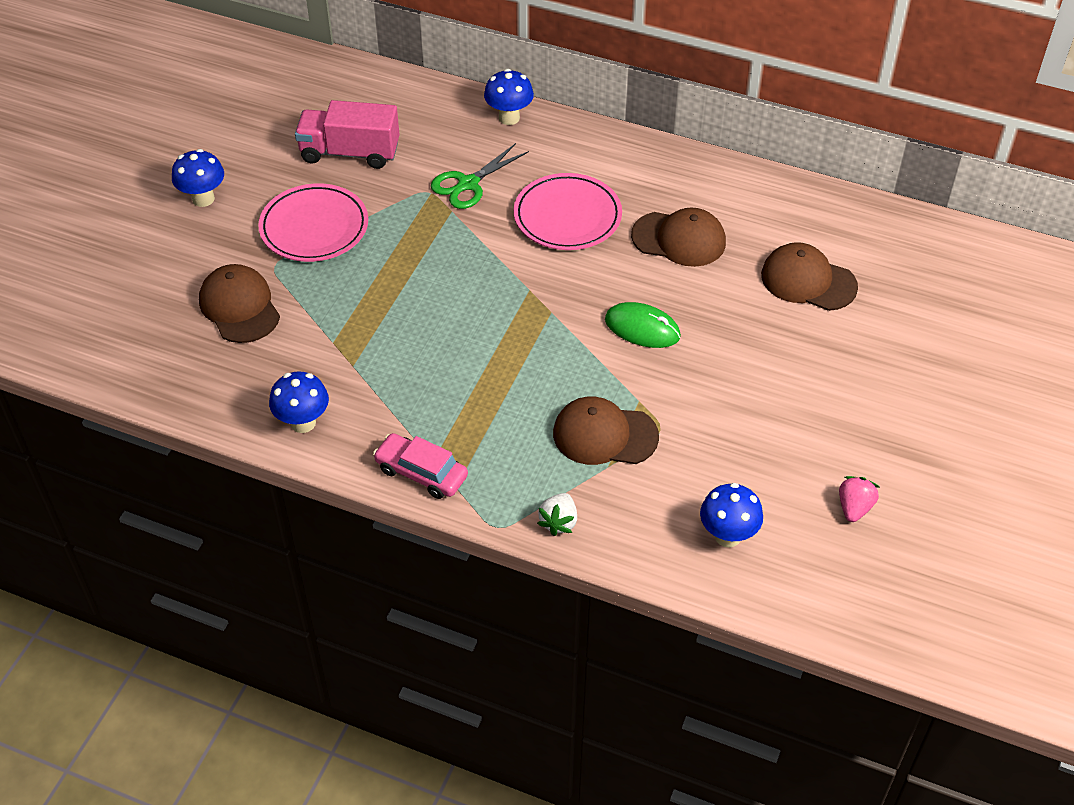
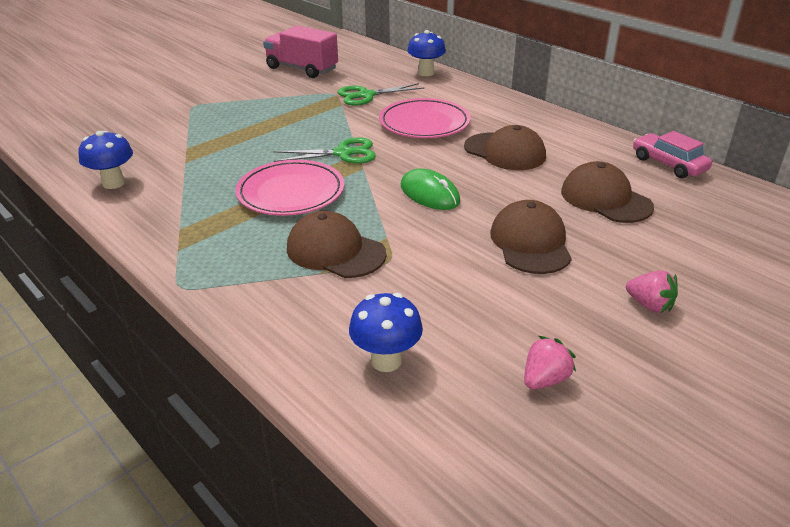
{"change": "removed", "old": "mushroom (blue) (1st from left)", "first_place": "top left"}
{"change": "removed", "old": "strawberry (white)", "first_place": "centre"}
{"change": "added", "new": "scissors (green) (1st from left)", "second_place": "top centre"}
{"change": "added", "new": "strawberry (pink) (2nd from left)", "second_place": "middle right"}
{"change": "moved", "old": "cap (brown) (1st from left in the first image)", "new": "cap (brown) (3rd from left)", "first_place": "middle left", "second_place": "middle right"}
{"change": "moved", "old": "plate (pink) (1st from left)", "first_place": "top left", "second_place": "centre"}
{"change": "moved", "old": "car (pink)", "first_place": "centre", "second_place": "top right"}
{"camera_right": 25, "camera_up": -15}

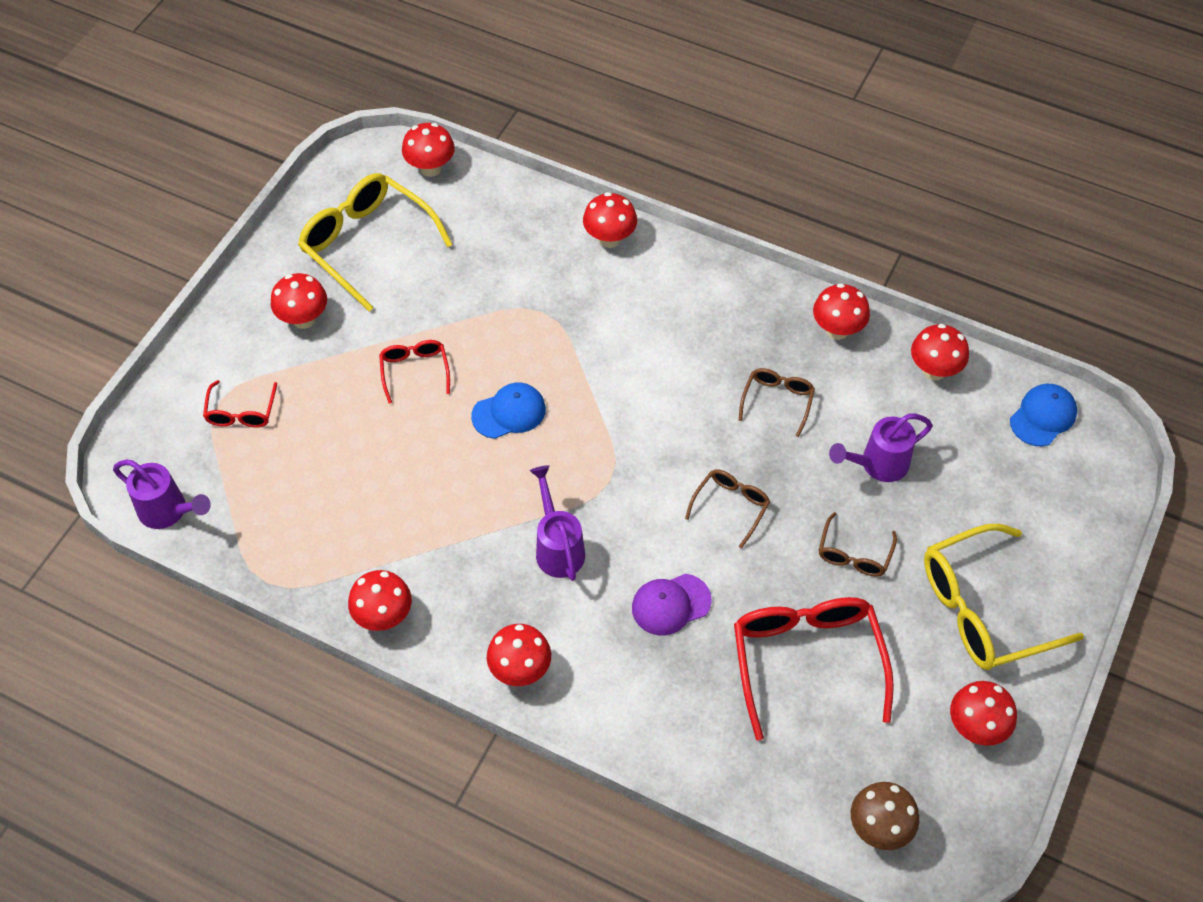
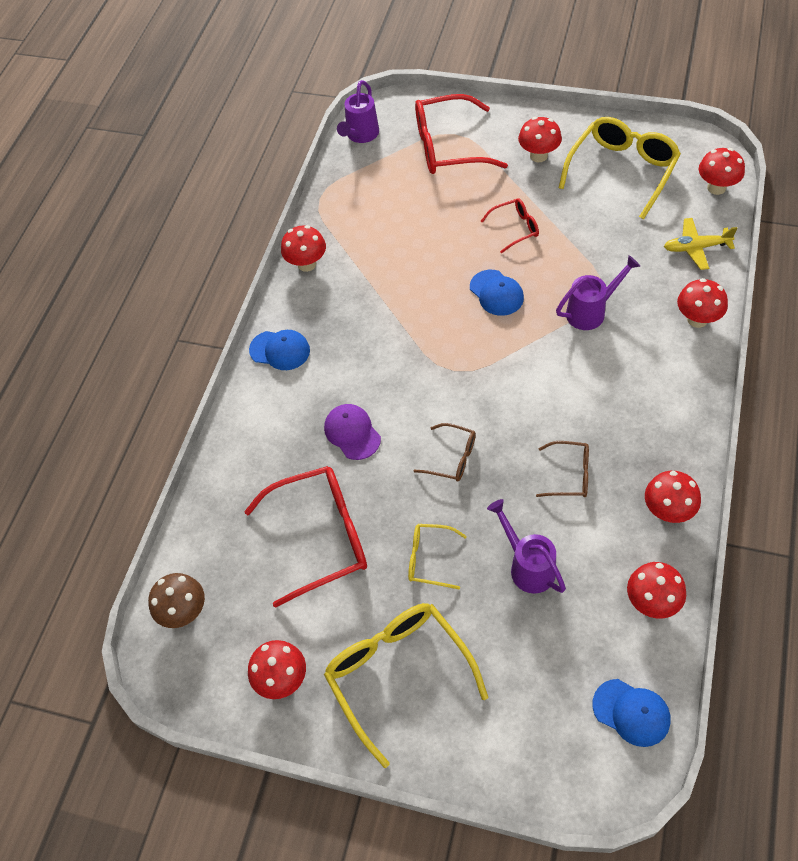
{"change": "added", "new": "plane (yellow)", "second_place": "top right"}
{"change": "moved", "old": "watering can (purple) (2nd from left in the first image)", "new": "watering can (purple) (3rd from left)", "first_place": "centre", "second_place": "middle right"}
{"change": "replaced", "old": "mushroom (red) (4th from left)", "new": "cap (blue) (1st from left)", "first_place": "bottom centre", "second_place": "centre"}
{"change": "recoloured", "old": "glasses (brown) (3rd from left)", "new": "glasses (yellow) (2nd from left)", "first_place": "middle right", "second_place": "centre"}
{"change": "resized", "old": "glasses (red) (1st from left in the first image)", "first_place": "middle left", "second_place": "top centre", "factor": 1.96}
{"camera_right": 85, "camera_up": 0}

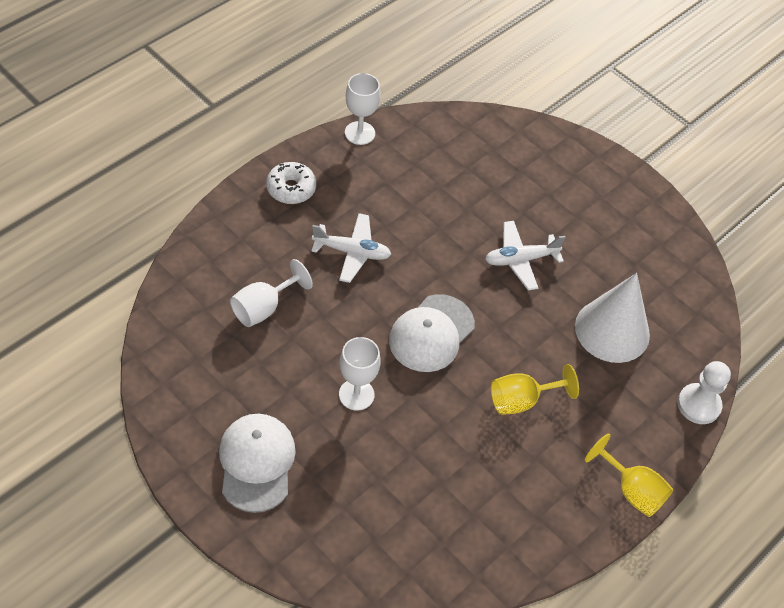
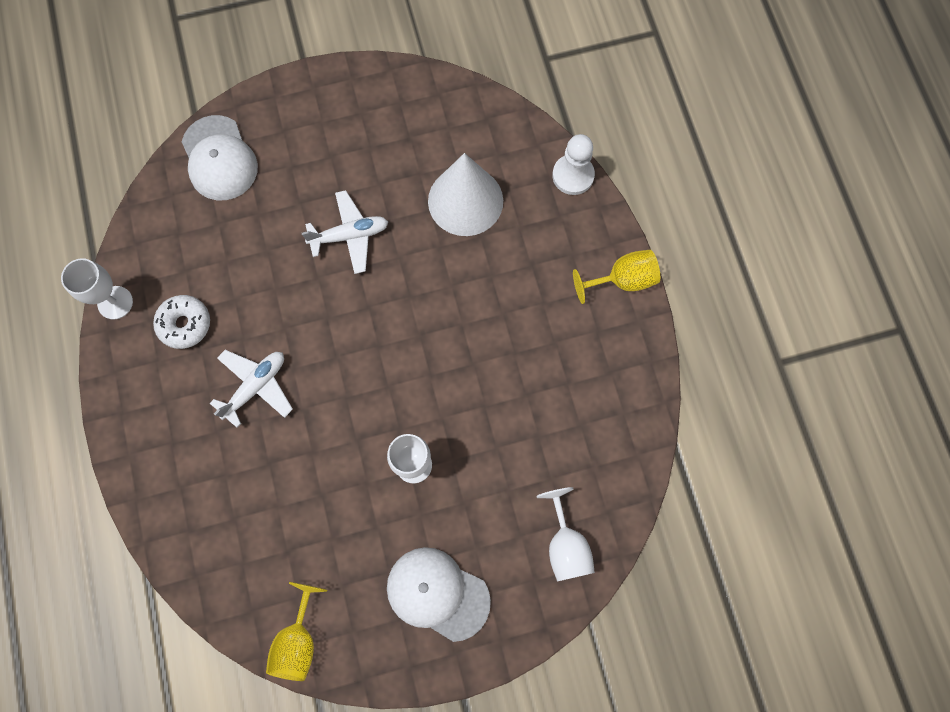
{"change": "moved", "old": "goblet (white) (1st from left in the first image)", "new": "goblet (white) (3rd from left)", "first_place": "centre", "second_place": "bottom centre"}
{"change": "moved", "old": "donut (white)", "first_place": "top centre", "second_place": "middle left"}
{"change": "moved", "old": "cap (white) (2nd from left in the first image)", "new": "cap (white) (1st from left)", "first_place": "centre", "second_place": "top left"}
{"change": "moved", "old": "goblet (yellow) (1st from left)", "first_place": "middle right", "second_place": "bottom left"}
{"change": "turned", "old": "plane (white) (2nd from left)", "first_place": "middle right", "second_place": "top centre", "degrees": -120}
{"camera_right": -55, "camera_up": 20}

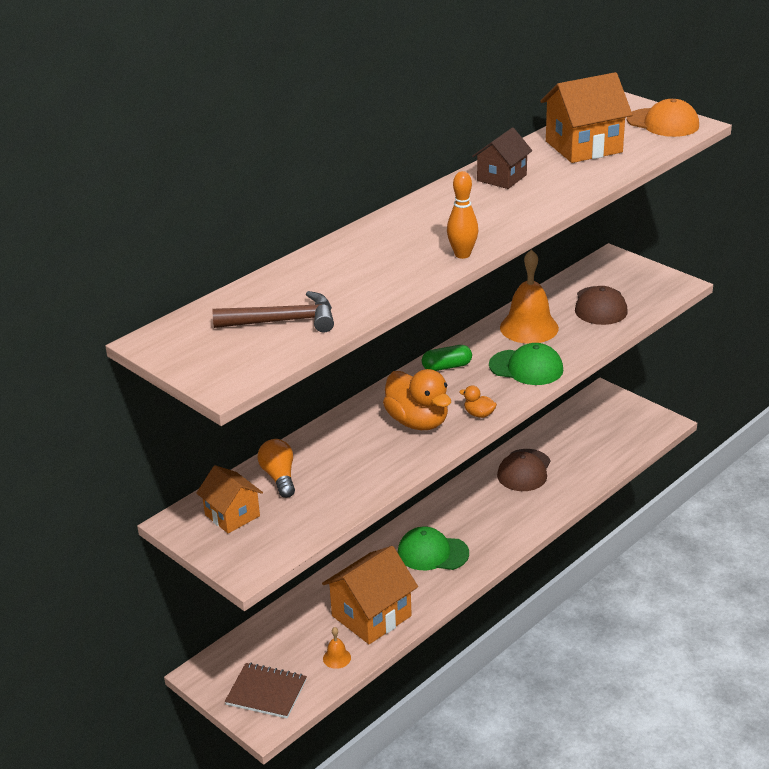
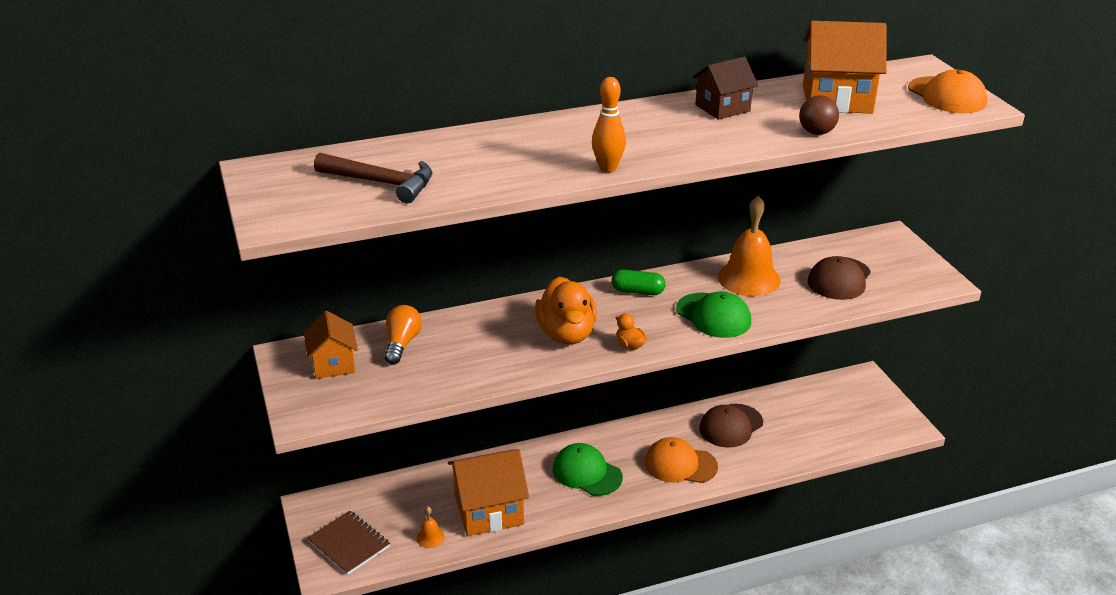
{"change": "added", "new": "cap (orange) (1st from left)", "second_place": "bottom centre"}
{"change": "added", "new": "ball (brown)", "second_place": "top right"}
{"camera_right": 25, "camera_up": 0}

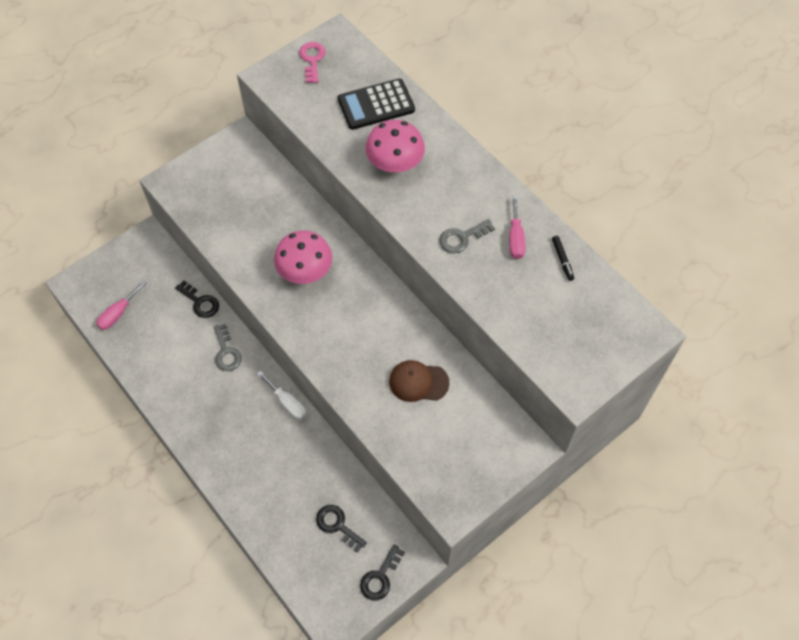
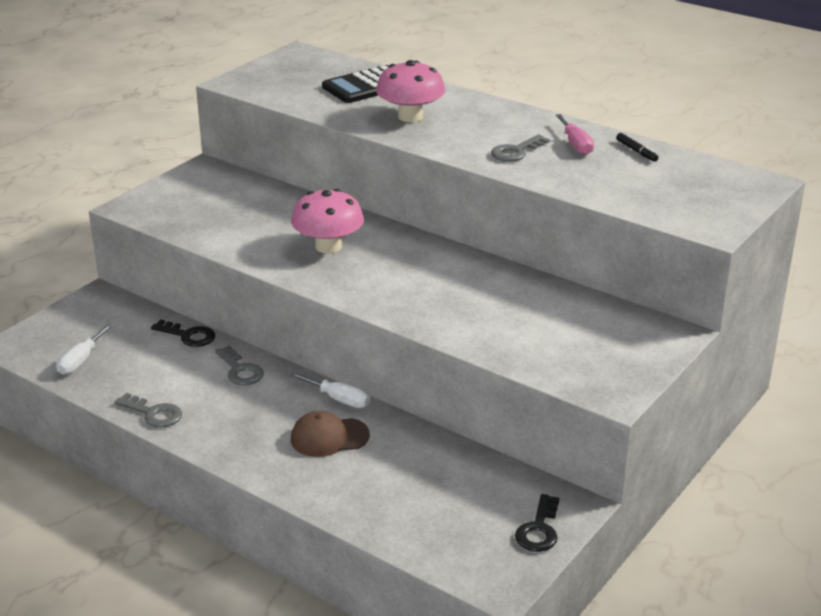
{"change": "removed", "old": "key (pink)", "first_place": "top centre"}
{"change": "removed", "old": "key (black) (2nd from left)", "first_place": "bottom centre"}
{"change": "added", "new": "key (grey) (1st from left)", "second_place": "middle left"}
{"change": "moved", "old": "cap (brown)", "first_place": "centre", "second_place": "bottom centre"}
{"change": "recoloured", "old": "screwdriver (pink) (1st from left)", "new": "screwdriver (white) (1st from left)", "first_place": "middle left", "second_place": "middle left"}
{"camera_right": -15, "camera_up": -30}

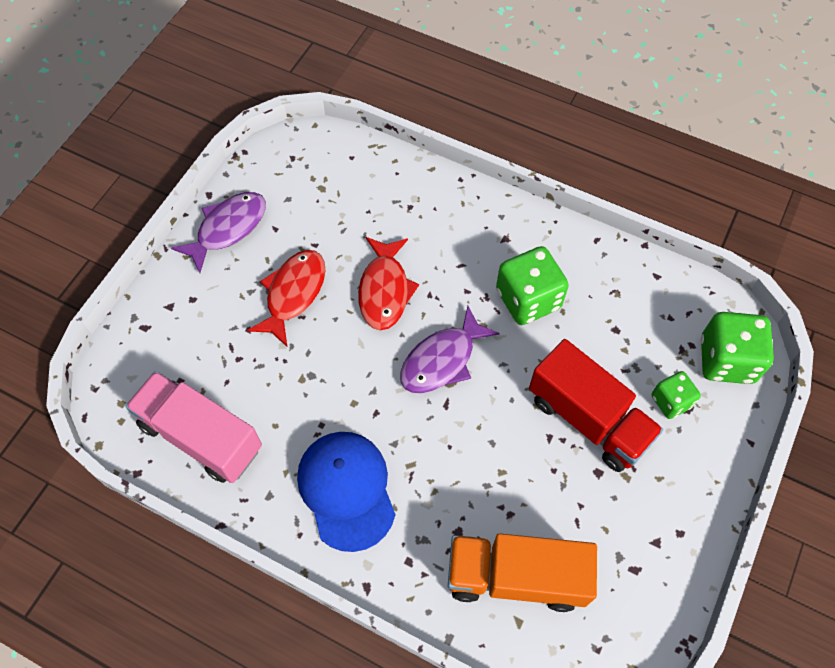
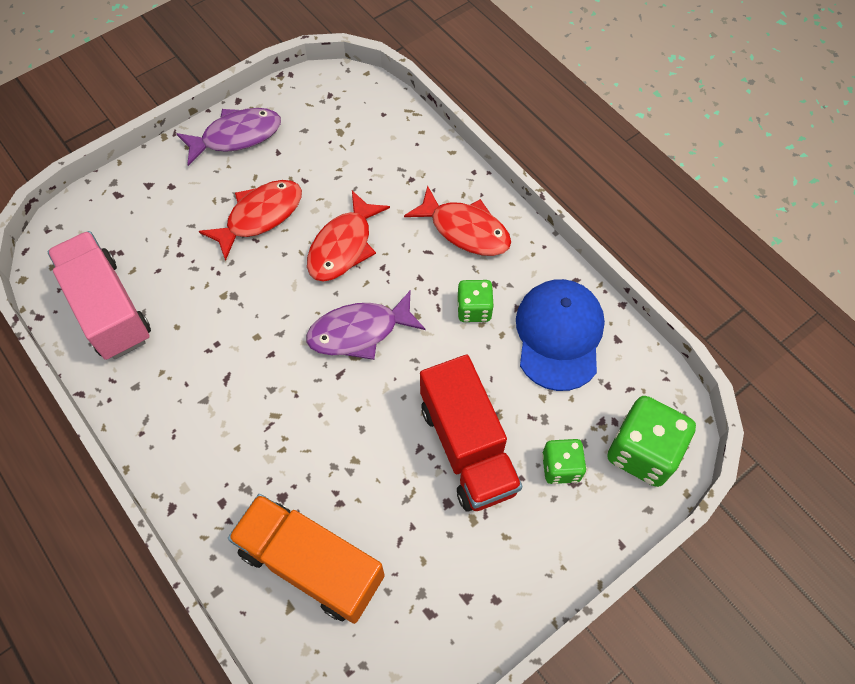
{"change": "added", "new": "fish (red) (3rd from left)", "second_place": "top centre"}
{"change": "moved", "old": "cap (blue)", "first_place": "bottom centre", "second_place": "centre"}
{"change": "resized", "old": "dice (green) (1st from left)", "first_place": "centre", "second_place": "centre", "factor": 0.59}
{"camera_right": 25, "camera_up": 0}

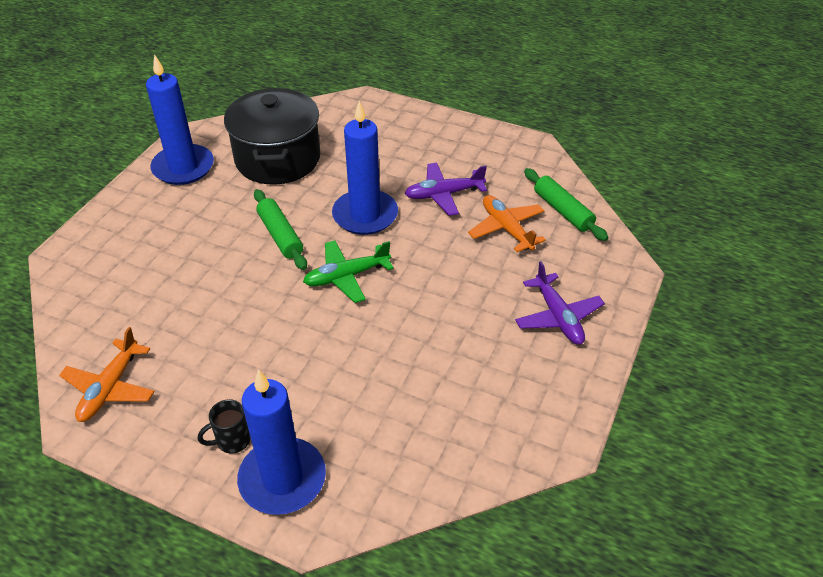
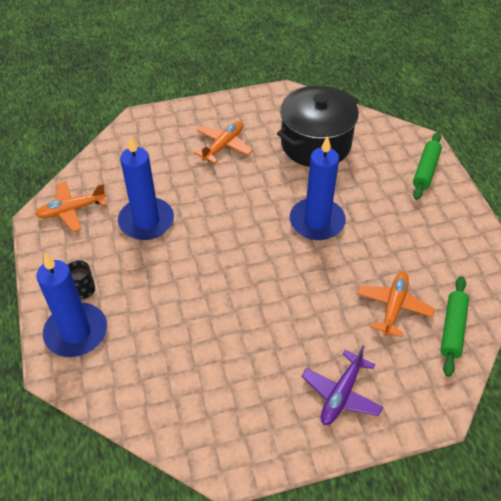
{"change": "removed", "old": "plane (green)", "first_place": "centre"}
{"change": "removed", "old": "plane (purple) (1st from left)", "first_place": "top centre"}
{"change": "added", "new": "plane (orange) (2nd from left)", "second_place": "top centre"}
{"change": "moved", "old": "candle (blue) (1st from left in the first image)", "new": "candle (blue) (2nd from left)", "first_place": "top left", "second_place": "middle left"}
{"change": "moved", "old": "rolling pin (green) (1st from left)", "first_place": "centre", "second_place": "top right"}
{"camera_right": 50, "camera_up": 5}

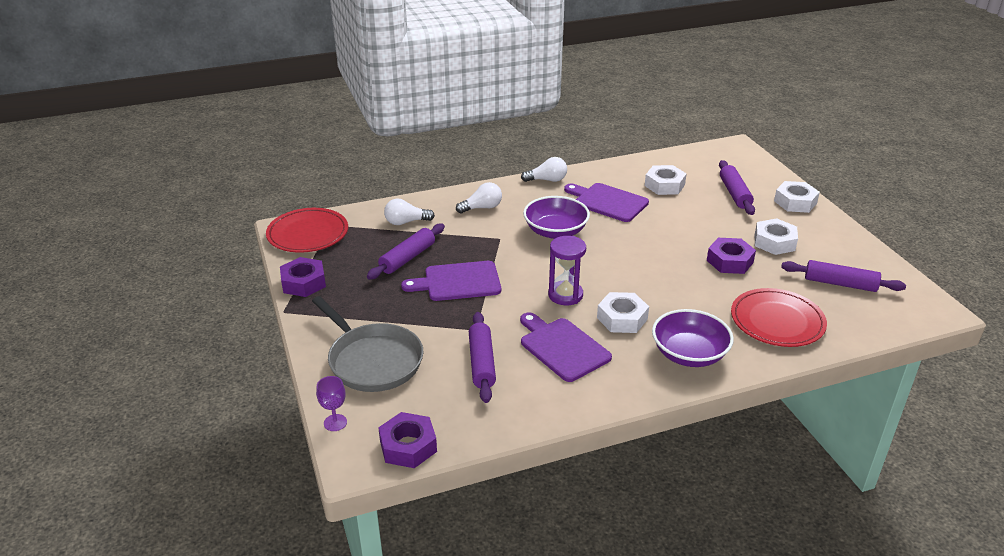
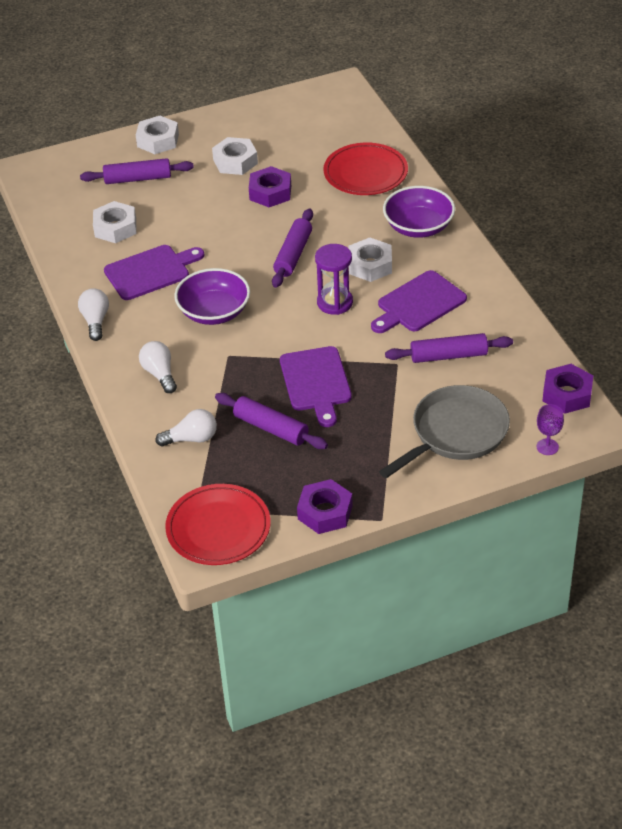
{"change": "moved", "old": "rolling pin (purple) (4th from left in the first image)", "new": "rolling pin (purple) (3rd from left)", "first_place": "middle right", "second_place": "top centre"}
{"change": "turned", "old": "light bulb (white) (1st from left in the first image)", "first_place": "centre", "second_place": "middle left", "degrees": -90}
{"change": "turned", "old": "cutting board (purple) (3rd from left in the first image)", "first_place": "centre", "second_place": "top left", "degrees": -150}
{"camera_right": -90, "camera_up": 10}

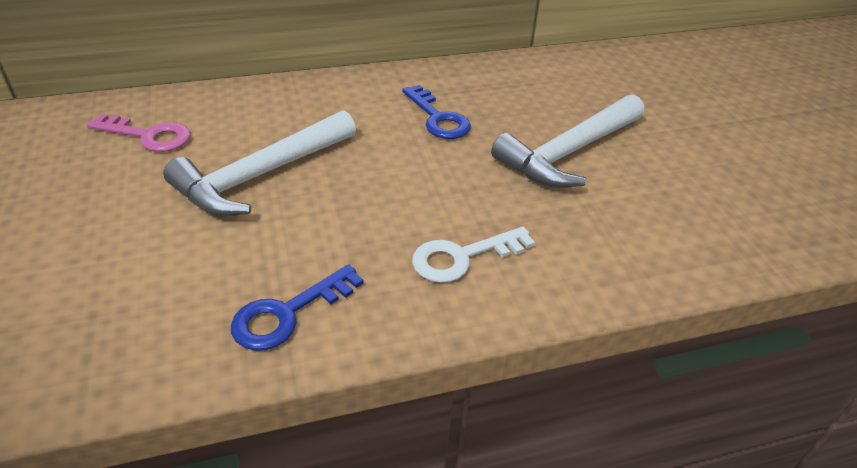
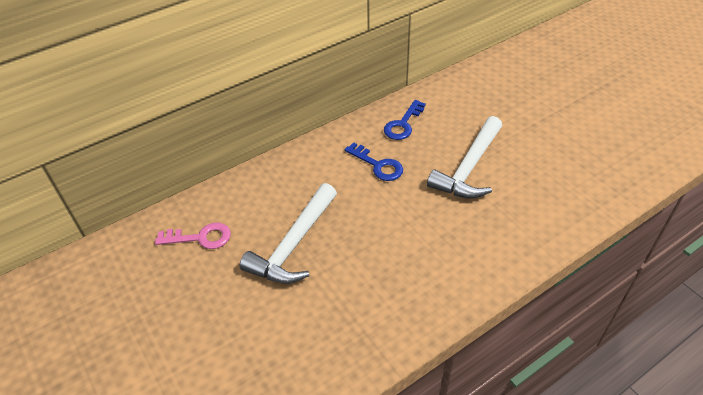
{"change": "removed", "old": "key (white)", "first_place": "centre"}
{"change": "moved", "old": "key (blue) (1st from left in the first image)", "new": "key (blue) (2nd from left)", "first_place": "centre", "second_place": "top centre"}
{"camera_right": -15, "camera_up": 5}

